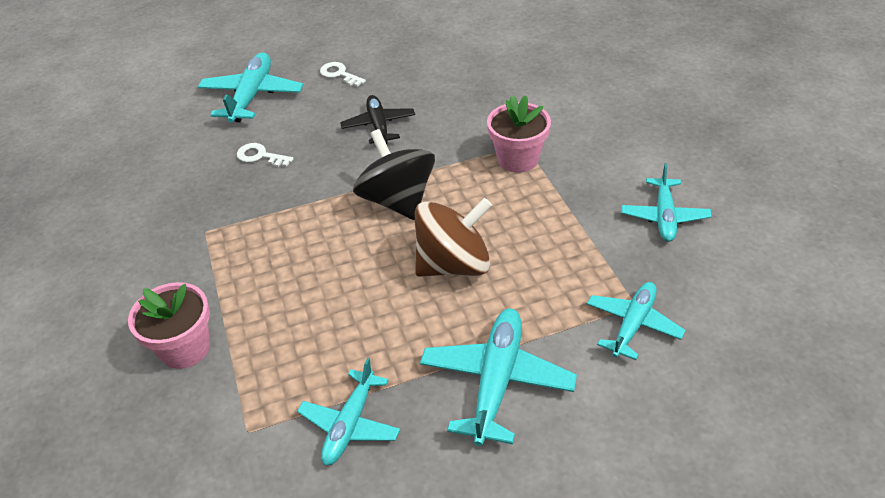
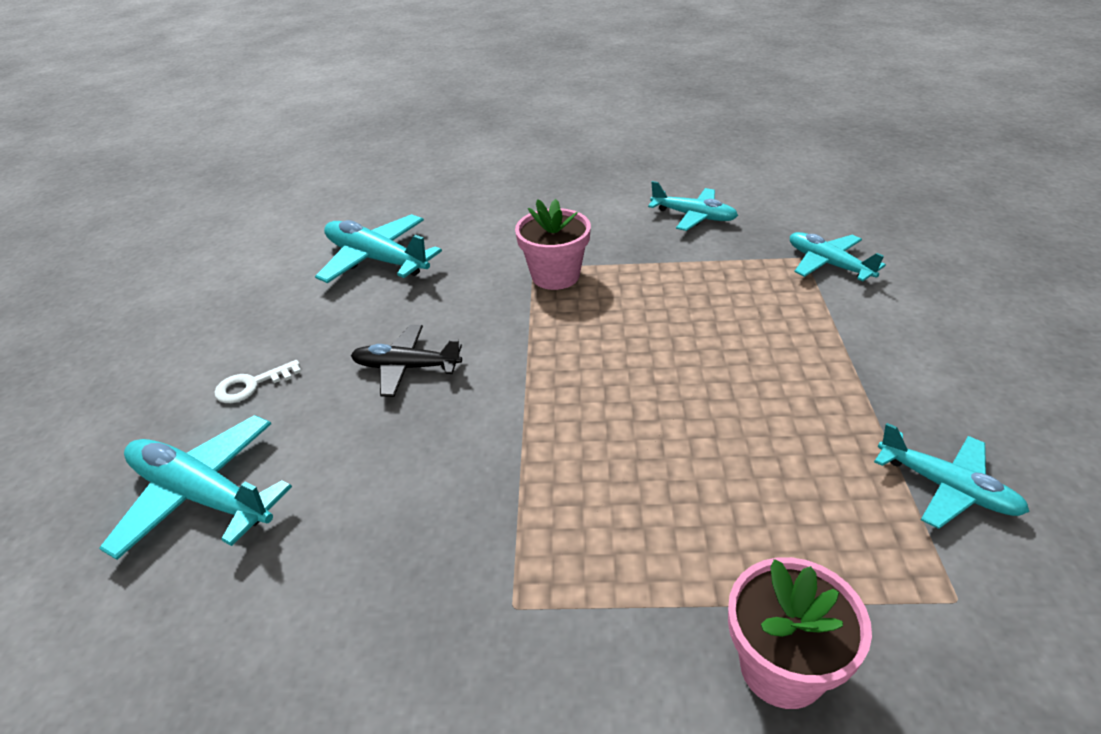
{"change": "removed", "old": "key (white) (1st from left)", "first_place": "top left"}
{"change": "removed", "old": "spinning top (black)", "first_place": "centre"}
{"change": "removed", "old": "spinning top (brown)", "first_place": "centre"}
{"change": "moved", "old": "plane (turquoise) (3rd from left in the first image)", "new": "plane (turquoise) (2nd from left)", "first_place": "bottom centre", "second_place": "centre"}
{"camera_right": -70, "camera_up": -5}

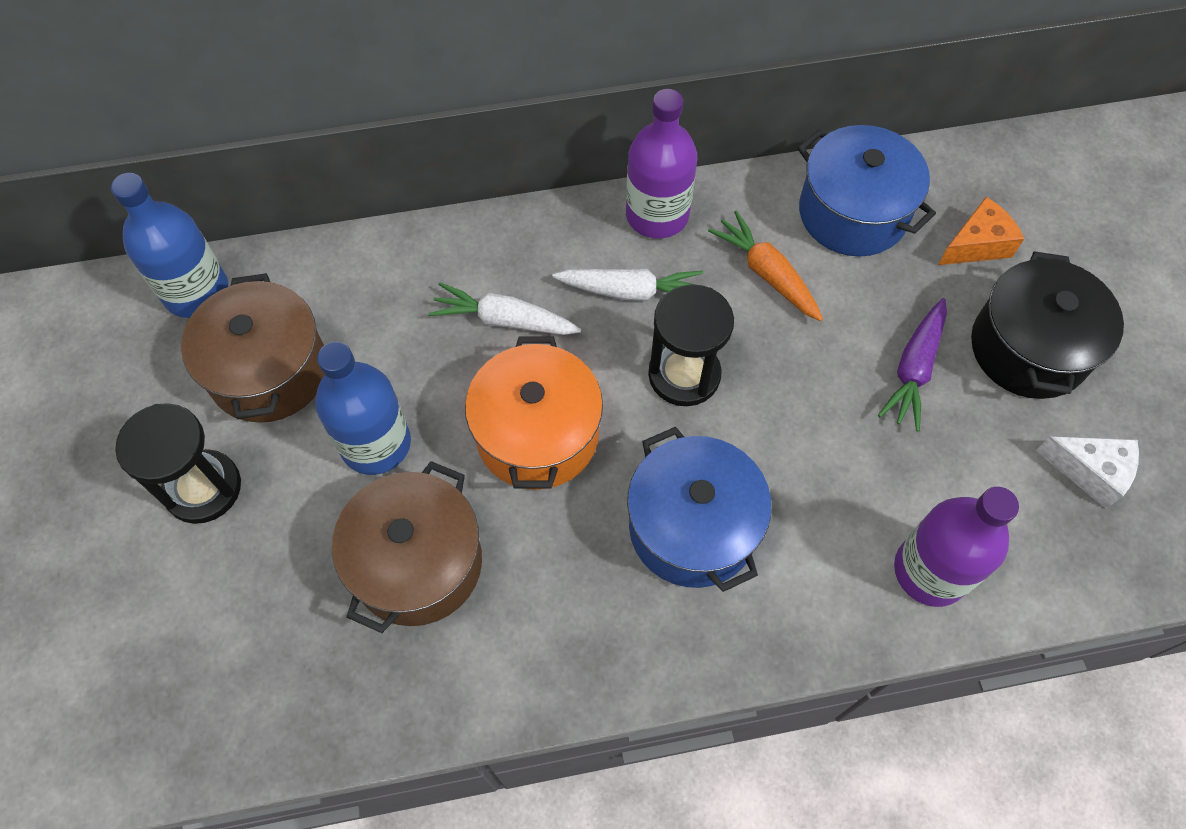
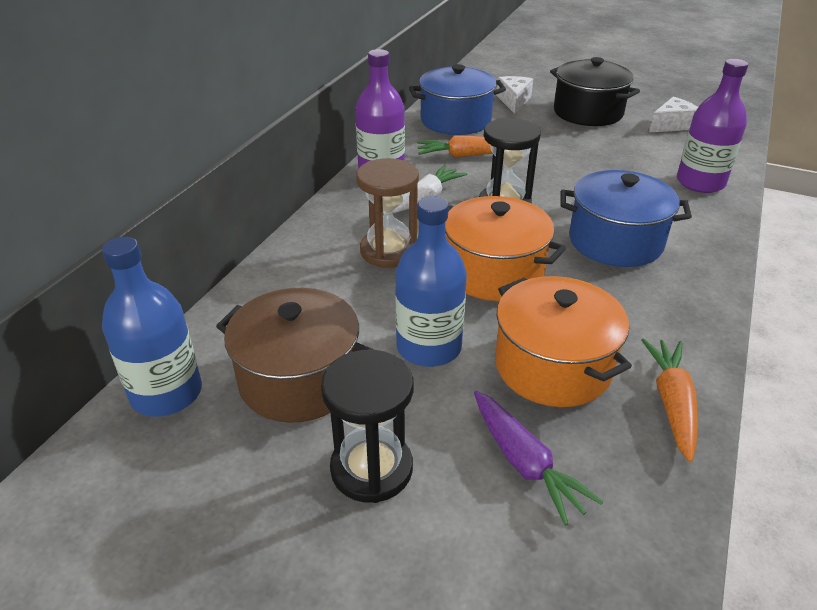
{"change": "added", "new": "carrot (orange) (2nd from left)", "second_place": "middle right"}
{"change": "moved", "old": "carrot (purple)", "first_place": "middle right", "second_place": "bottom centre"}
{"change": "replaced", "old": "carrot (white) (1st from left)", "new": "hourglass (brown)", "first_place": "centre", "second_place": "centre"}
{"change": "recoloured", "old": "pot (brown) (2nd from left)", "new": "pot (orange) (2nd from left)", "first_place": "centre", "second_place": "middle right"}
{"change": "recoloured", "old": "cheese (orange)", "new": "cheese (white) (1st from left)", "first_place": "top right", "second_place": "top centre"}
{"camera_right": -55, "camera_up": -25}

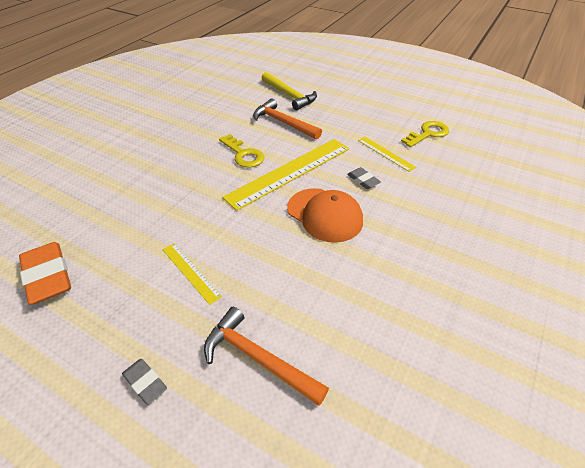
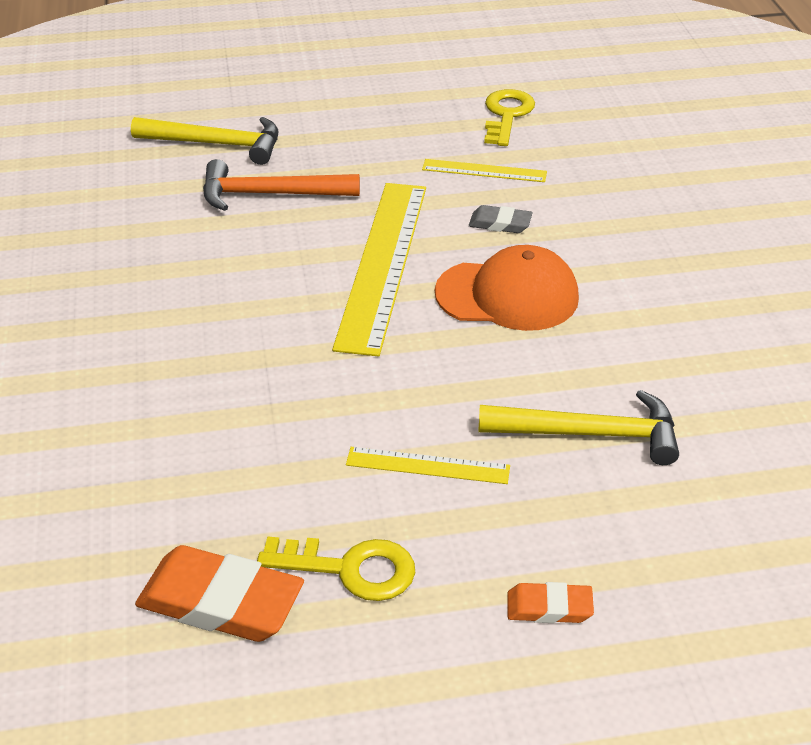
{"change": "removed", "old": "hammer (orange) (1st from left)", "first_place": "bottom centre"}
{"change": "added", "new": "hammer (yellow) (2nd from left)", "second_place": "middle right"}
{"change": "moved", "old": "key (yellow) (1st from left)", "first_place": "top centre", "second_place": "bottom centre"}
{"change": "recoloured", "old": "eraser (grey) (1st from left)", "new": "eraser (orange) (2nd from left)", "first_place": "bottom left", "second_place": "bottom right"}
{"camera_right": -40, "camera_up": -5}

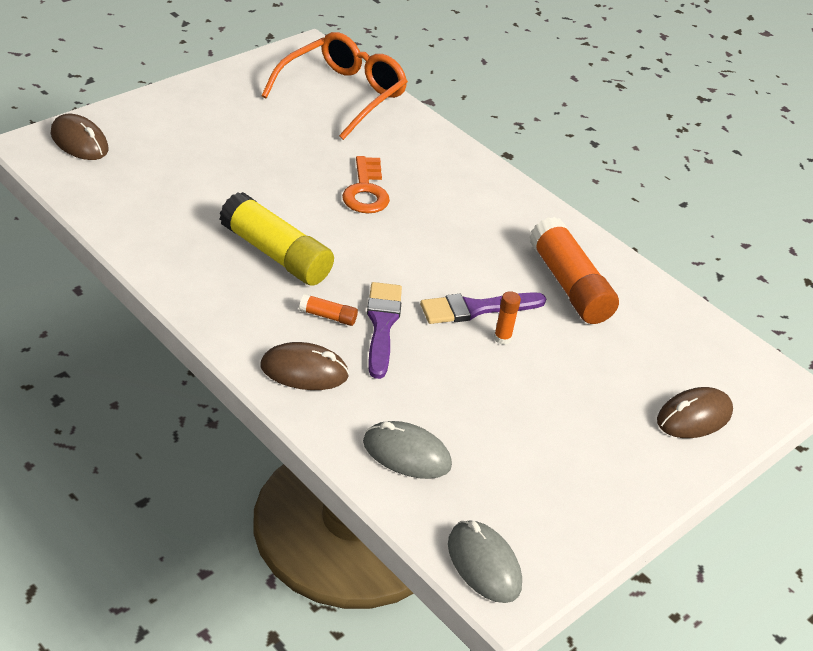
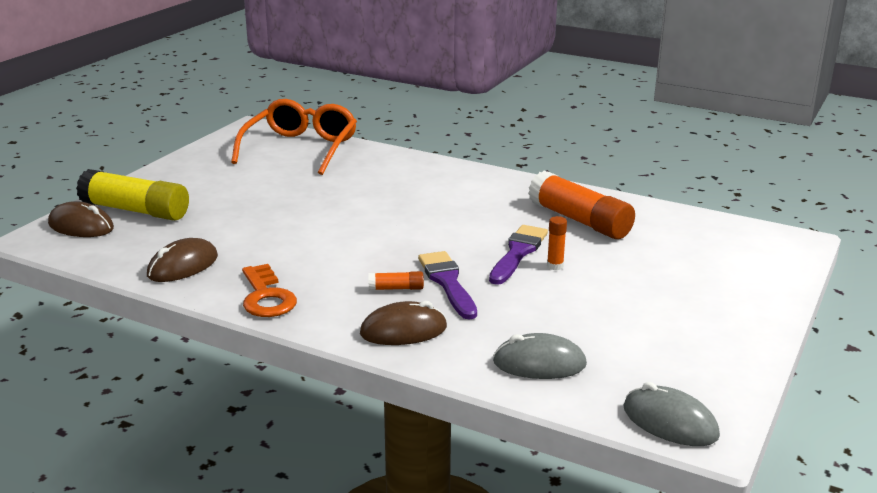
{"change": "moved", "old": "glue stick (yellow)", "first_place": "centre", "second_place": "middle left"}
{"change": "moved", "old": "key (orange)", "first_place": "top centre", "second_place": "middle left"}
{"change": "moved", "old": "mouse (brown) (3rd from left in the first image)", "new": "mouse (brown) (2nd from left)", "first_place": "middle right", "second_place": "middle left"}
{"change": "turned", "old": "brush (purple) (2nd from left)", "first_place": "centre", "second_place": "centre", "degrees": 150}
{"camera_right": -15, "camera_up": -15}

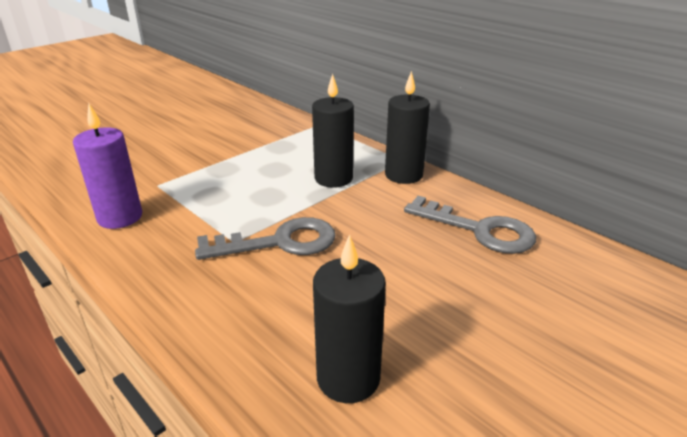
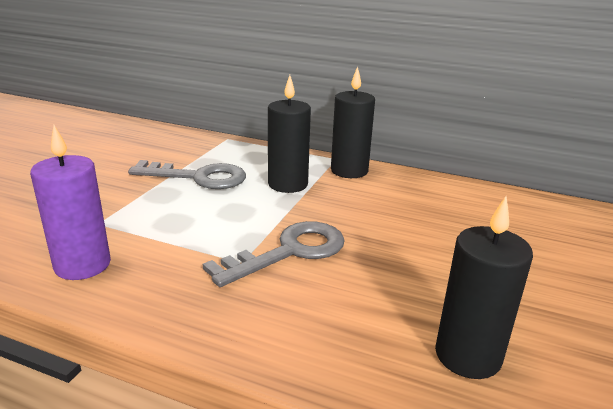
{"change": "moved", "old": "key (grey) (2nd from left in the first image)", "new": "key (grey) (1st from left)", "first_place": "middle right", "second_place": "middle left"}
{"camera_right": -25, "camera_up": -5}

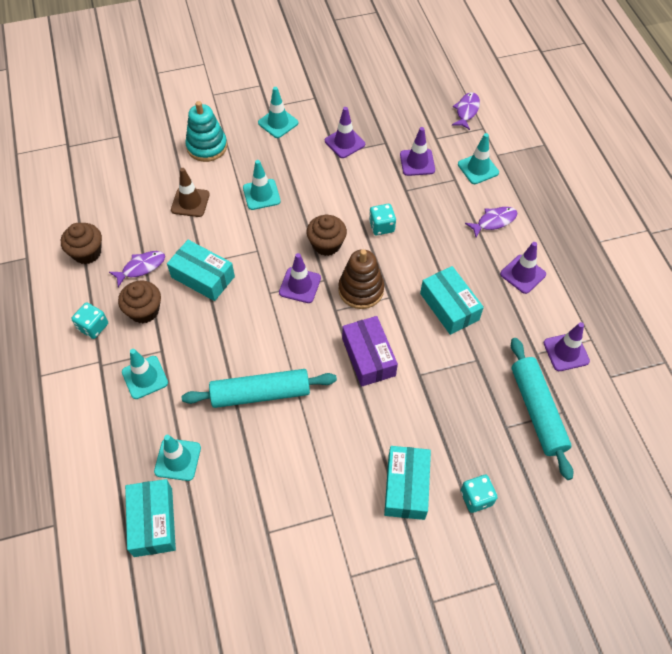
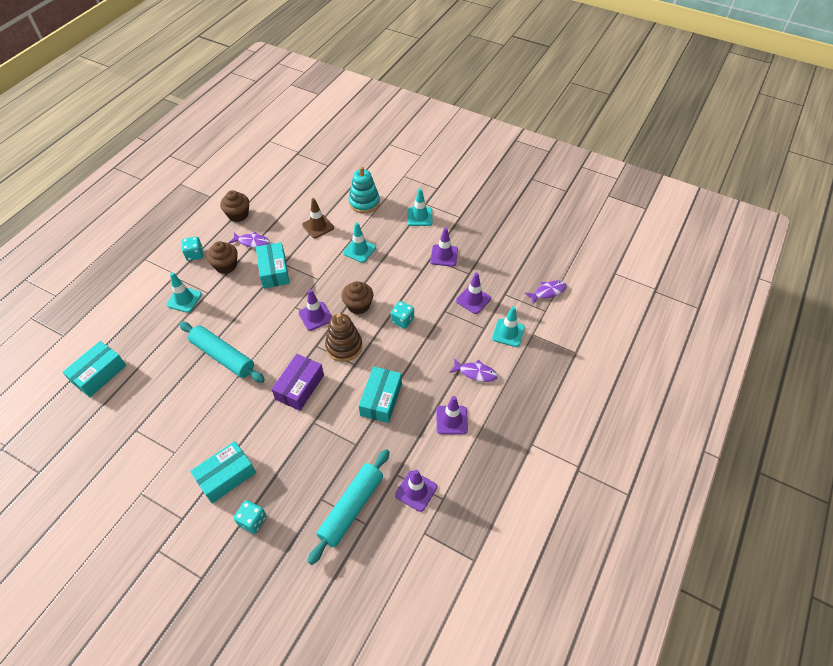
{"change": "removed", "old": "traffic cone (turquoise) (2nd from left)", "first_place": "bottom left"}
{"camera_right": 45, "camera_up": -5}

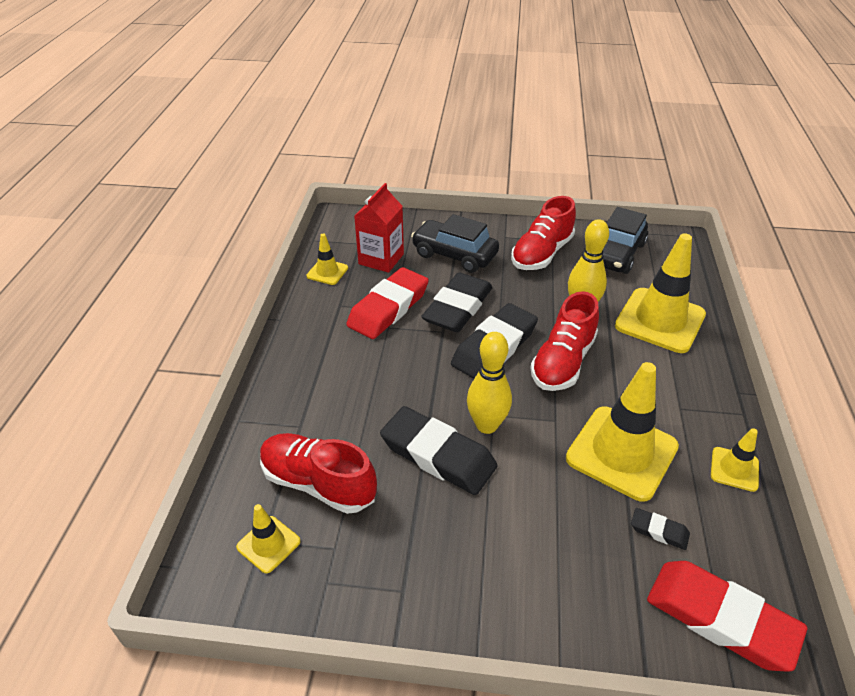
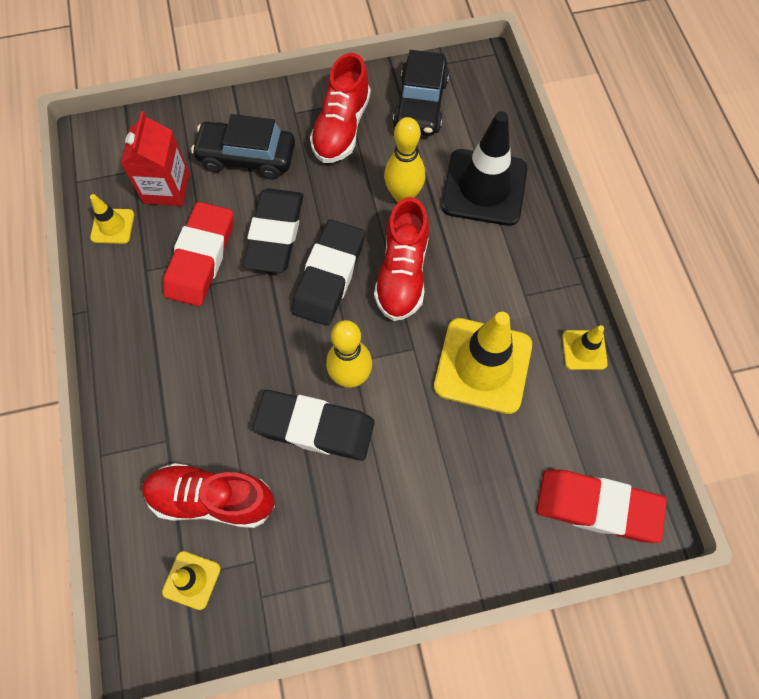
{"change": "removed", "old": "eraser (black) (4th from left)", "first_place": "bottom right"}
{"change": "recoloured", "old": "traffic cone (yellow) (4th from left)", "new": "traffic cone (black)", "first_place": "middle right", "second_place": "top centre"}
{"camera_right": -20, "camera_up": 25}

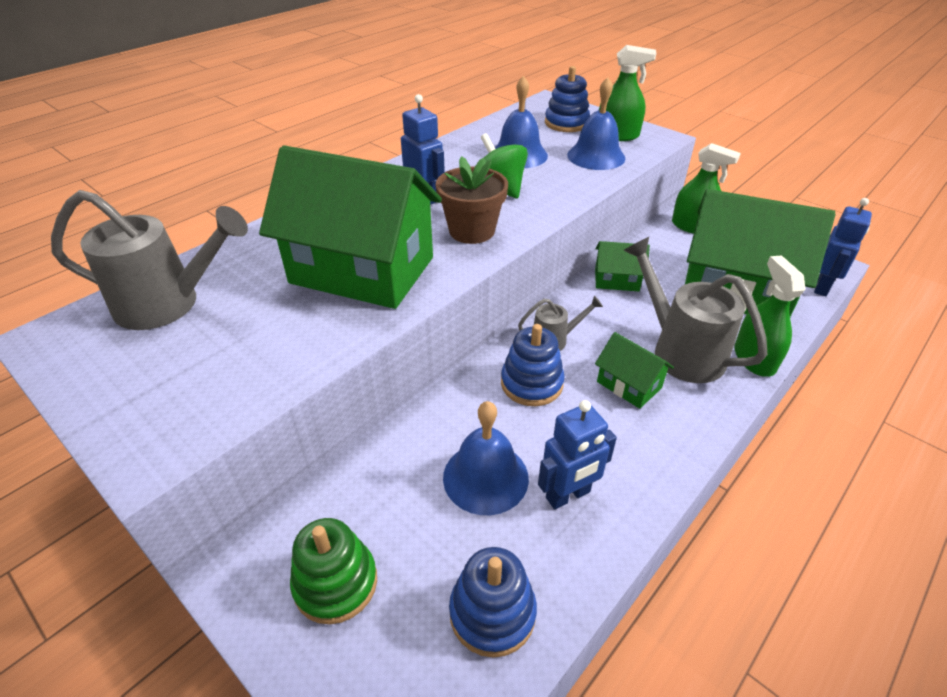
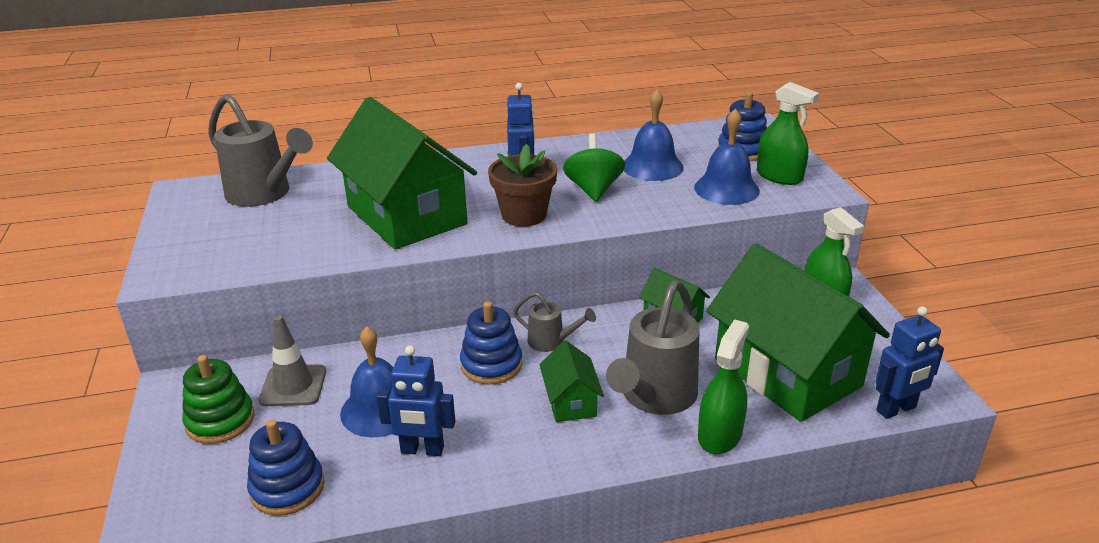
{"change": "added", "new": "traffic cone (grey)", "second_place": "middle left"}
{"change": "turned", "old": "watering can (grey) (3rd from left)", "first_place": "middle right", "second_place": "centre", "degrees": -150}
{"camera_right": 35, "camera_up": -10}

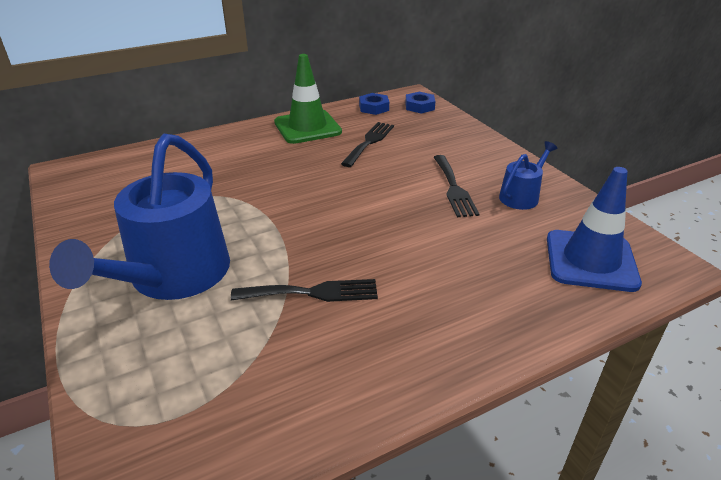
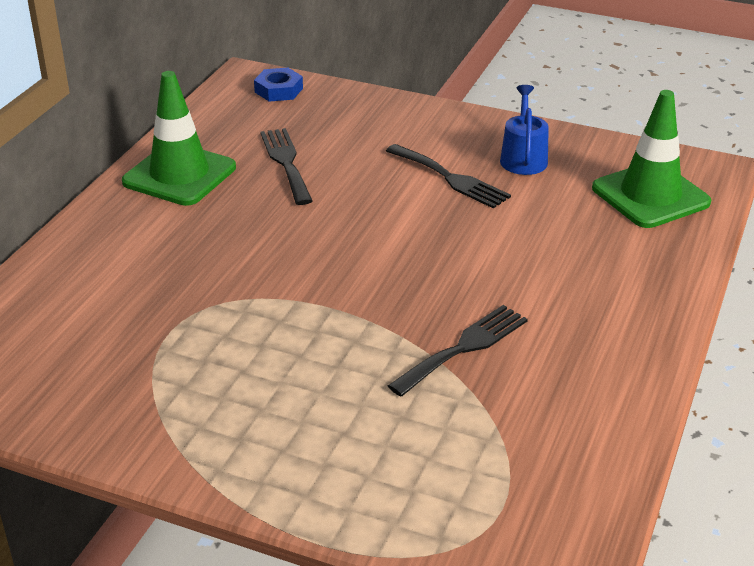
{"change": "removed", "old": "watering can (blue) (1st from left)", "first_place": "middle left"}
{"change": "removed", "old": "nut (blue) (1st from left)", "first_place": "top centre"}
{"change": "recoloured", "old": "traffic cone (blue)", "new": "traffic cone (green) (2nd from left)", "first_place": "middle right", "second_place": "top right"}
{"camera_right": -40, "camera_up": 0}

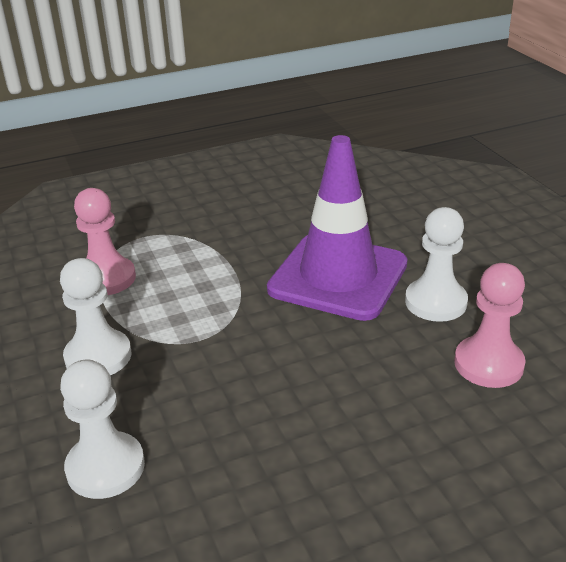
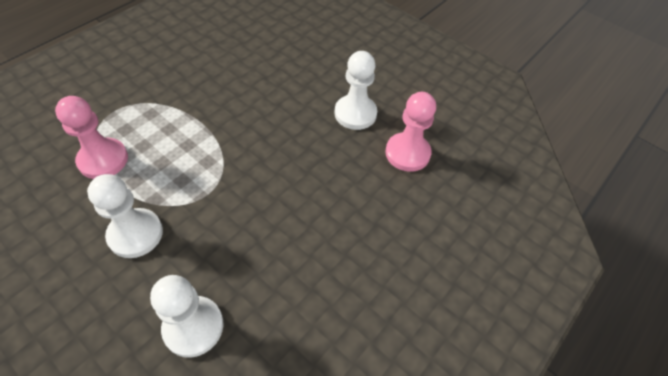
{"change": "removed", "old": "traffic cone (purple)", "first_place": "centre"}
{"camera_right": -30, "camera_up": 20}

